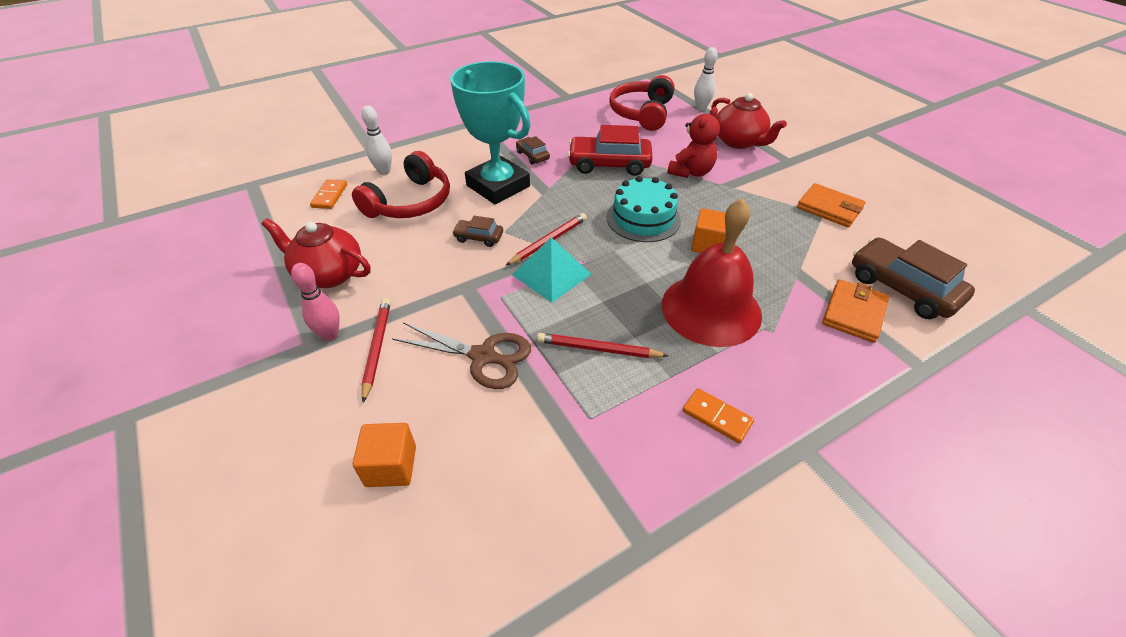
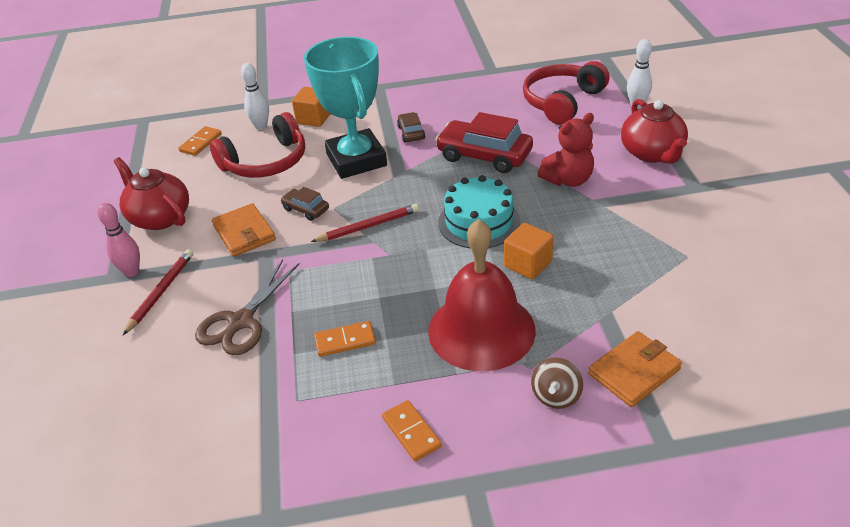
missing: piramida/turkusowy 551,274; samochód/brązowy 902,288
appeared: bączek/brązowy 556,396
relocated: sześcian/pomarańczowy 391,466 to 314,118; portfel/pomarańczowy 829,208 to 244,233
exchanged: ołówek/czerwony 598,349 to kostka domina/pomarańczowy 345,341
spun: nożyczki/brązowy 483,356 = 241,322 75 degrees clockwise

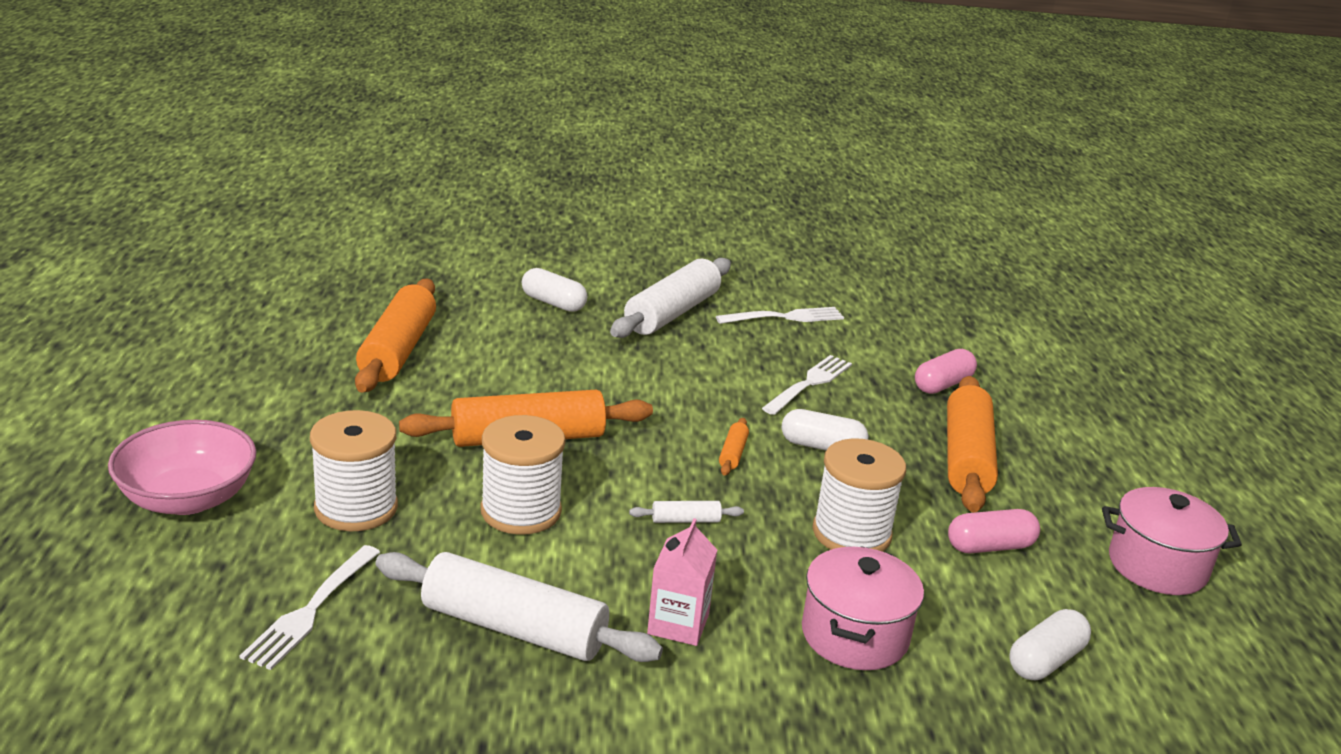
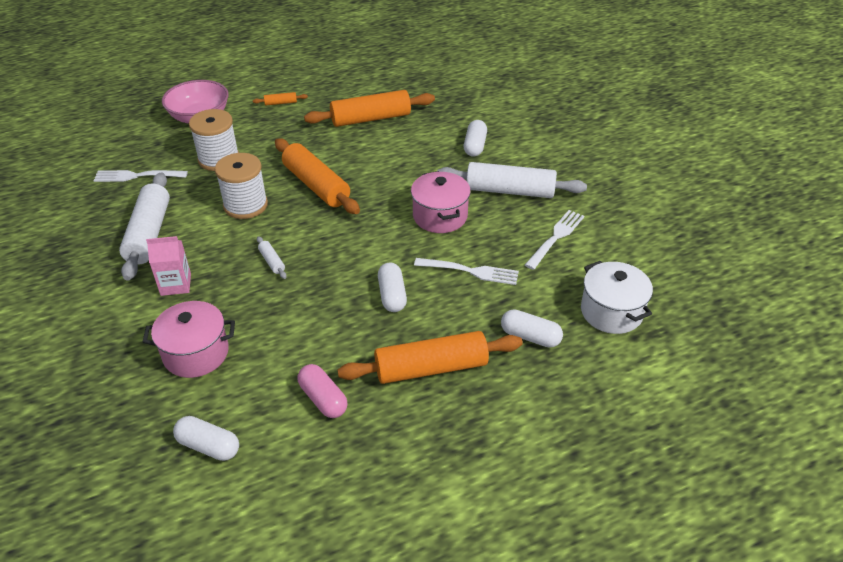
missing: szpulka/biały 851,533
appeared: garnek/biały 611,312
relocated: wałek do ciasta/pomarańczowy 733,454 to 280,103; garnek/różowy 1157,566 to 440,216
colour: kapsułka/różowy 942,385 to kapsułka/biały 530,337
spun: widelec/biały 784,317 = 555,238 105 degrees counterclockwise

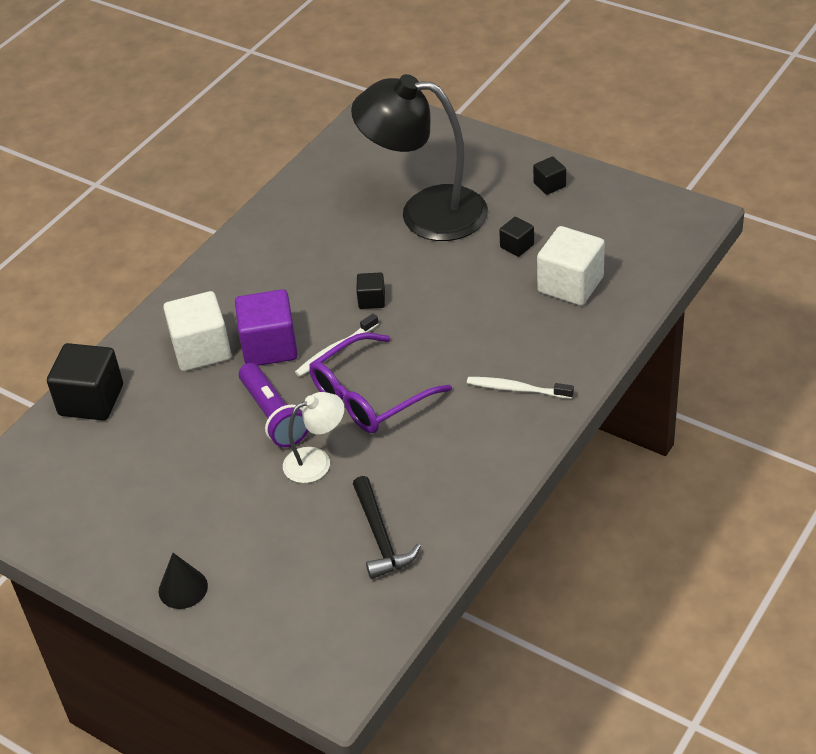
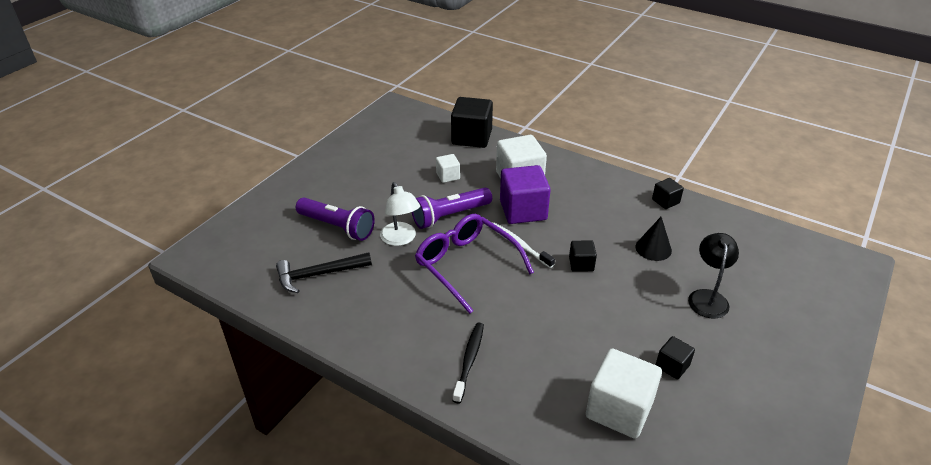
appeared: latarka/fioletowy 337,227; sześcian/biały 448,176
relocated: stożek/czarny 183,588 to 653,248; sześcian/czarny 549,185 to 665,201
colour: szczoteczka do zębów/biały 517,389 to szczoteczka do zębów/czarny 469,360
size: lampka/czarny 425,212 = 707,297 x0.48

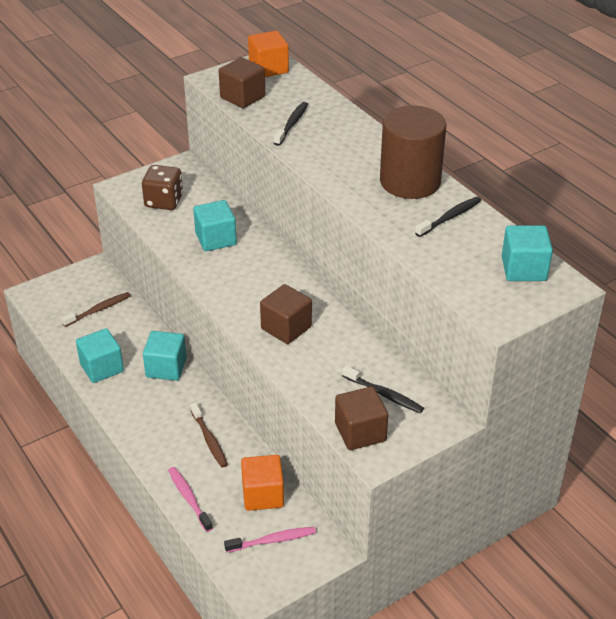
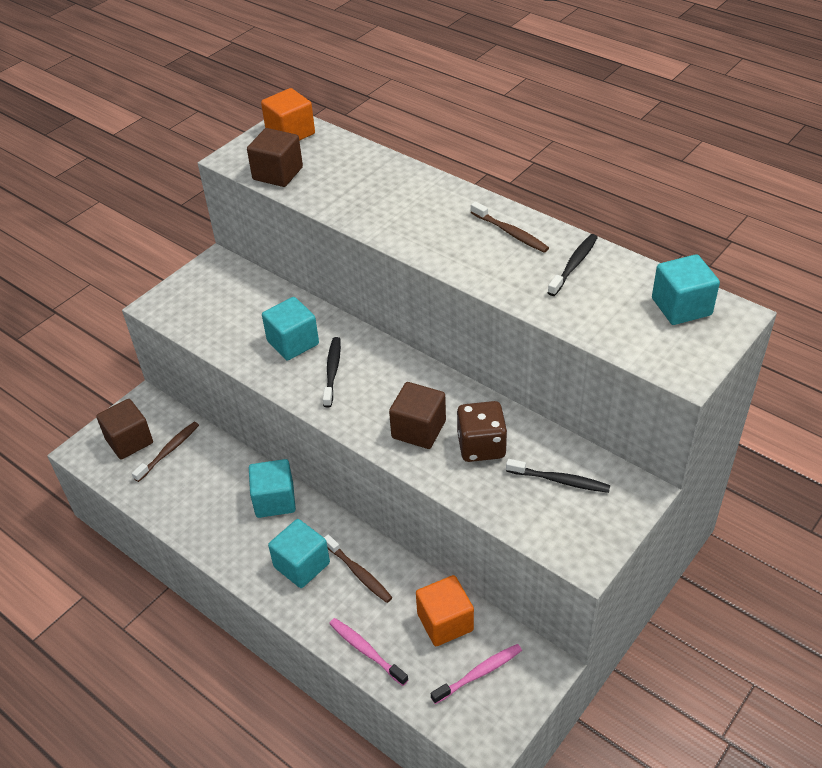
relocated: sześcian/turkusowy 102,368 to 302,565; kostka do gry/brązowy 164,201 to 481,446; szczoteczka do zębów/czarny 292,124 to 332,371; sześcian/brązowy 360,432 to 129,441
exchanged: walec/brązowy 410,182 to szczoteczka do zębów/brązowy 510,233

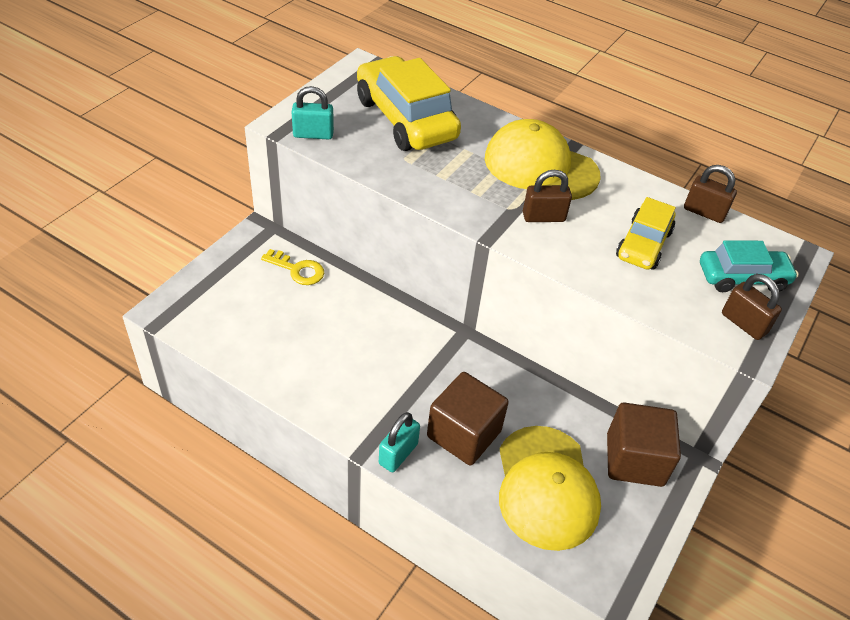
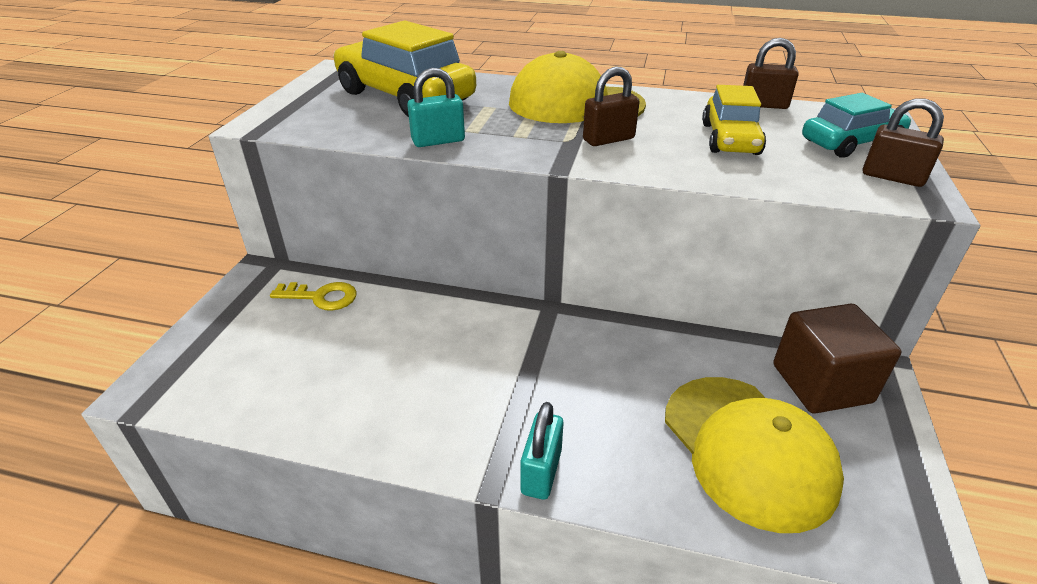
missing: sześcian/brązowy 464,434
relocated: kłódka/turkusowy 313,134 to 438,141

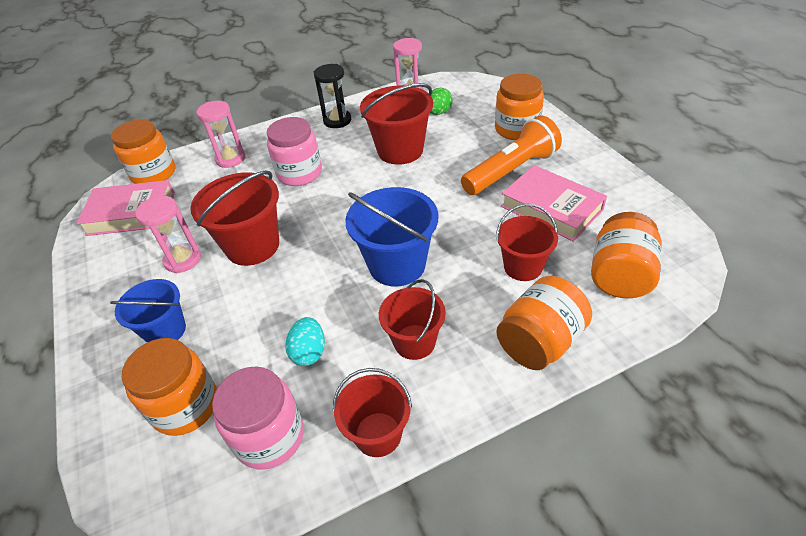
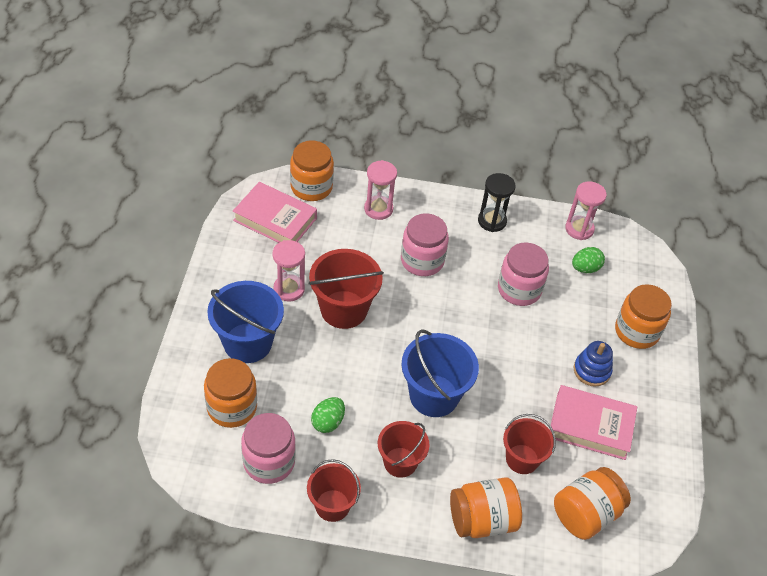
exchanged: wiadro/czerwony 400,150 to słoik/różowy 519,289; latarka/pomarańczowy 511,171 to zabawka nakładanka/niebieski 592,370
colour: jajko/turkusowy 309,352 to jajko/zielony 328,422
spun: książka/różowy 551,208 = 590,426 60 degrees counterclockwise
size: wiadro/niebieski 165,331 = 247,343 x1.54

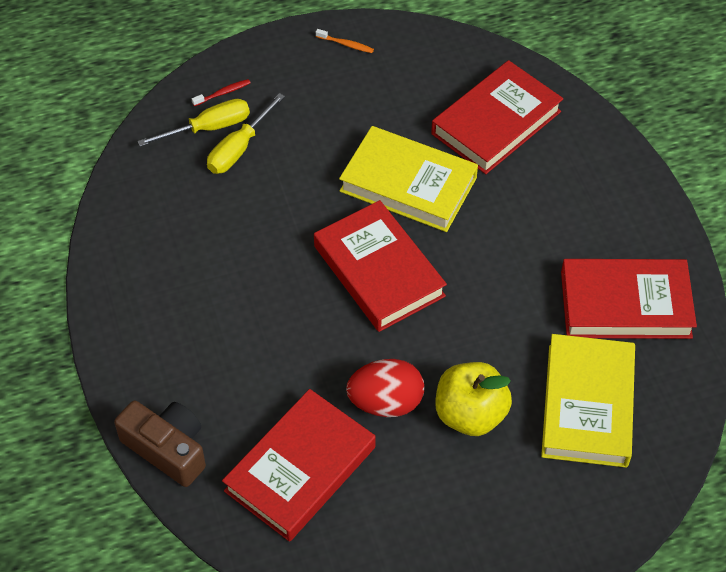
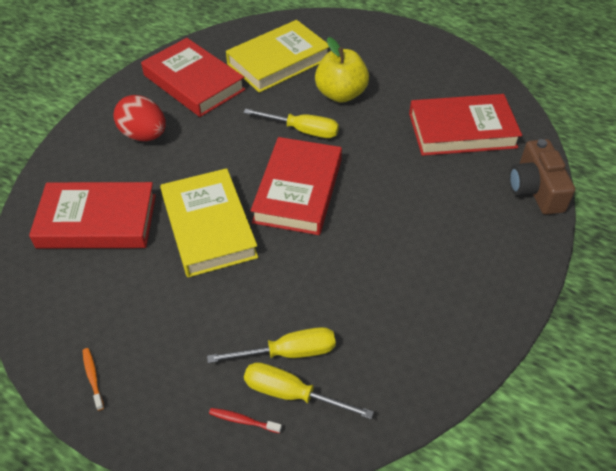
appeared: śrubokręt/żółty 302,130
relocated: jajko/czerwony 386,402 to 144,135

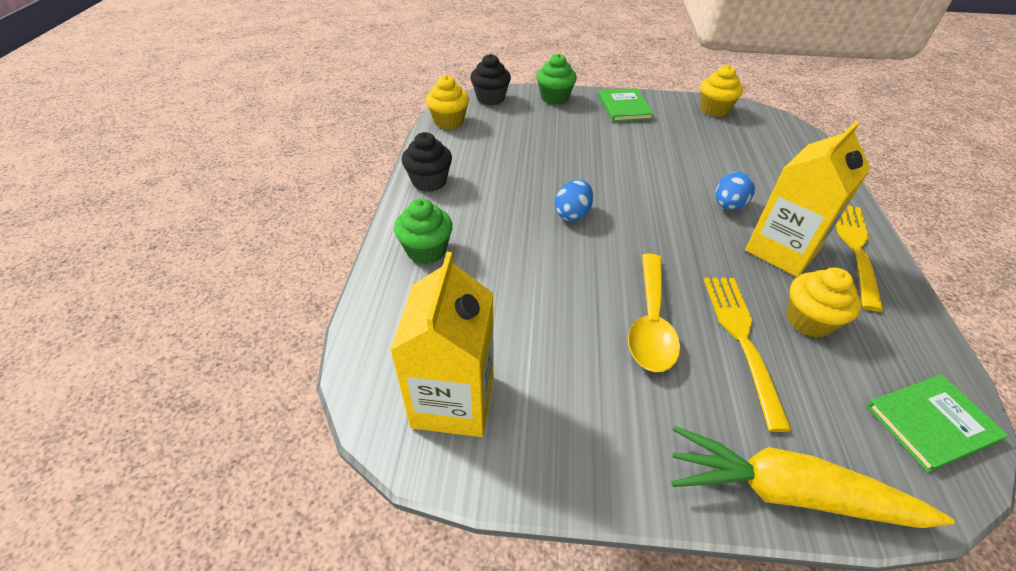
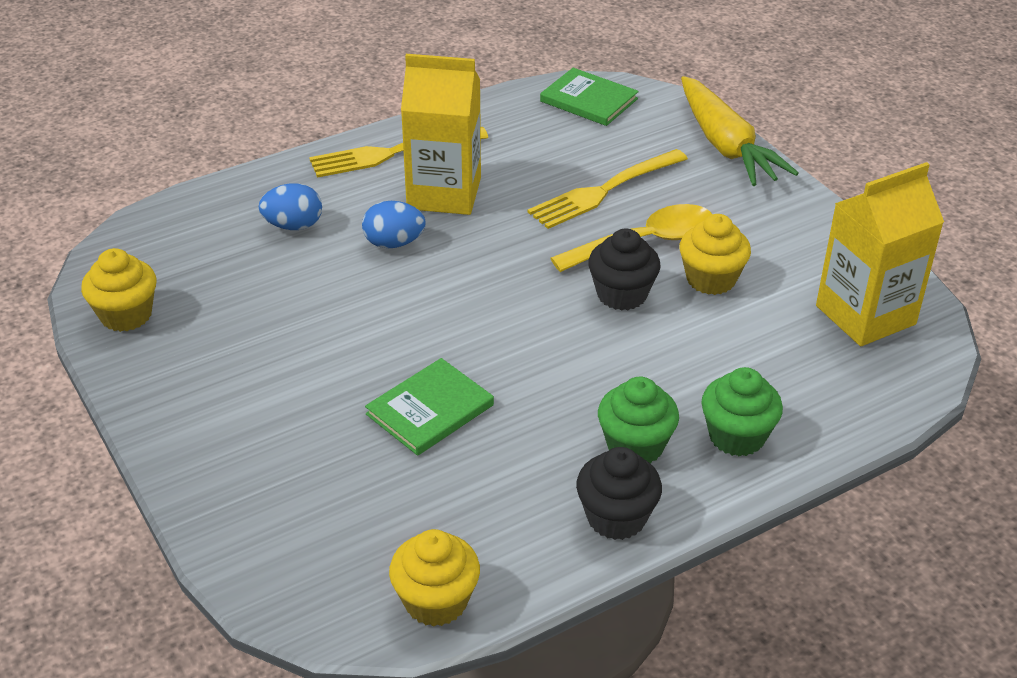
relocated: muffinka/czarny 490,98 to 622,294; muffinka/zielony 554,98 to 635,446; jajko/niebieski 572,214 to 293,226; książka/zielony 624,107 to 430,410; muffinka/żółty 808,320 to 711,279

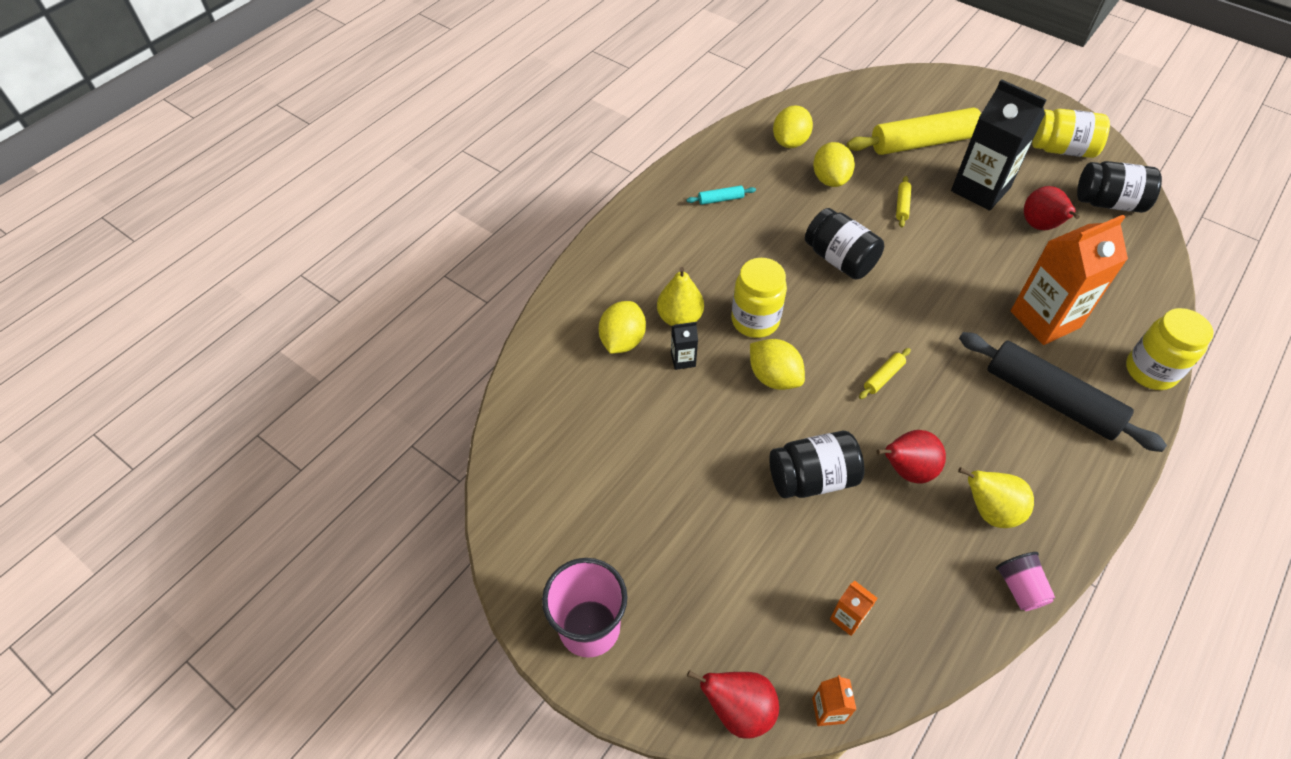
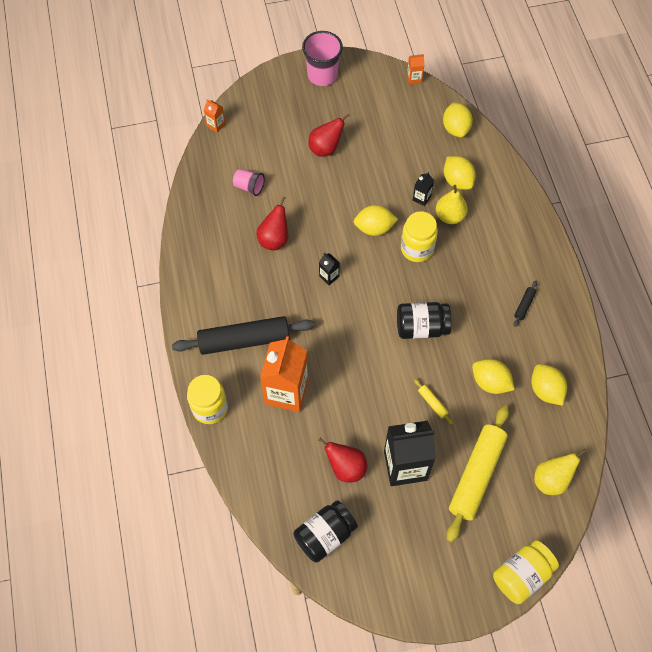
missing: słoik/czarny 812,478
appeared: cytryna/żółty 455,128
relocated: gruszka/czerwony 738,710 to 325,148; karton mleka/pomarańczowy 847,618 to 414,79; gruszka/żółty 989,511 to 551,480; szklanka/różowy 1019,588 to 249,187; słoik/żółty 1062,149 to 521,575
exchanged: wałek do ciasta/żółty 883,377 to karton mleka/czarny 329,276
colour: wałek do ciasta/turkusowy 720,199 to wałek do ciasta/czarny 524,305

